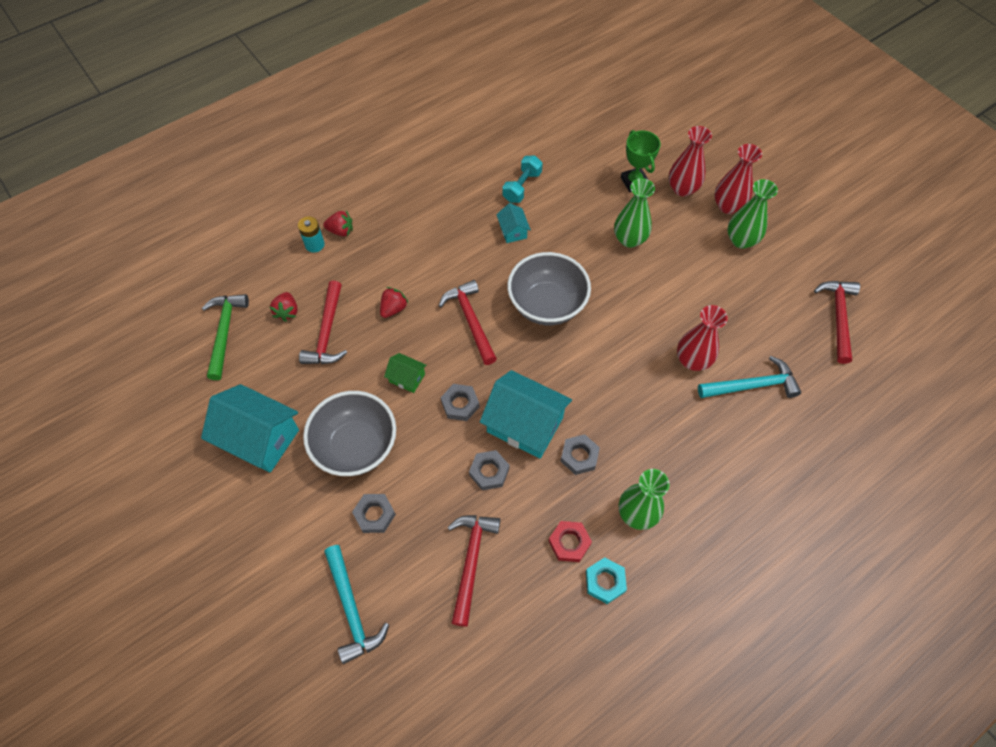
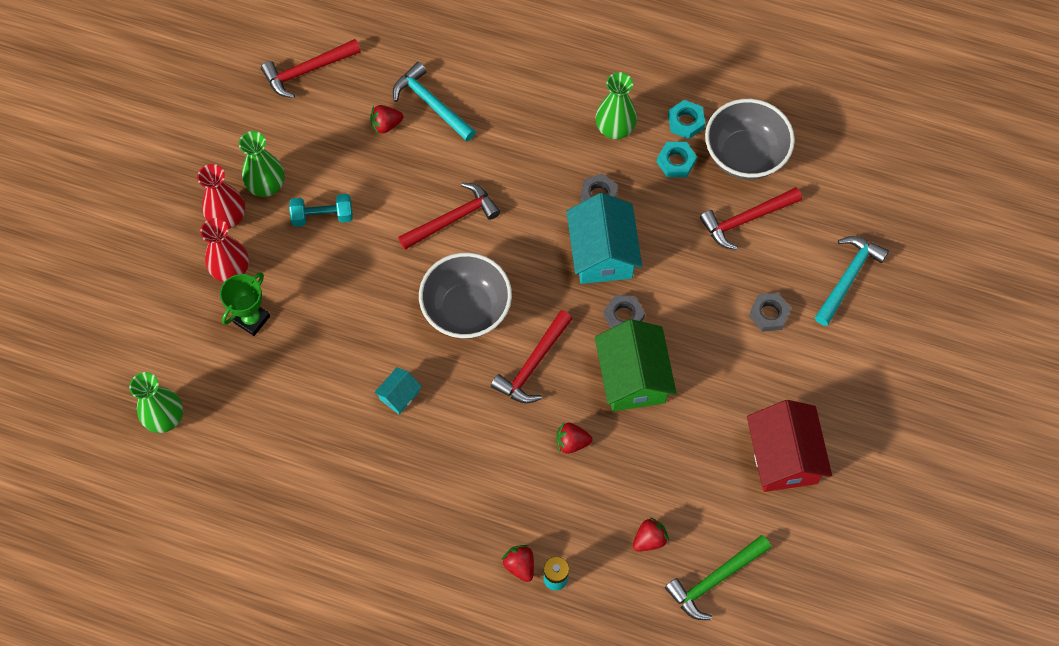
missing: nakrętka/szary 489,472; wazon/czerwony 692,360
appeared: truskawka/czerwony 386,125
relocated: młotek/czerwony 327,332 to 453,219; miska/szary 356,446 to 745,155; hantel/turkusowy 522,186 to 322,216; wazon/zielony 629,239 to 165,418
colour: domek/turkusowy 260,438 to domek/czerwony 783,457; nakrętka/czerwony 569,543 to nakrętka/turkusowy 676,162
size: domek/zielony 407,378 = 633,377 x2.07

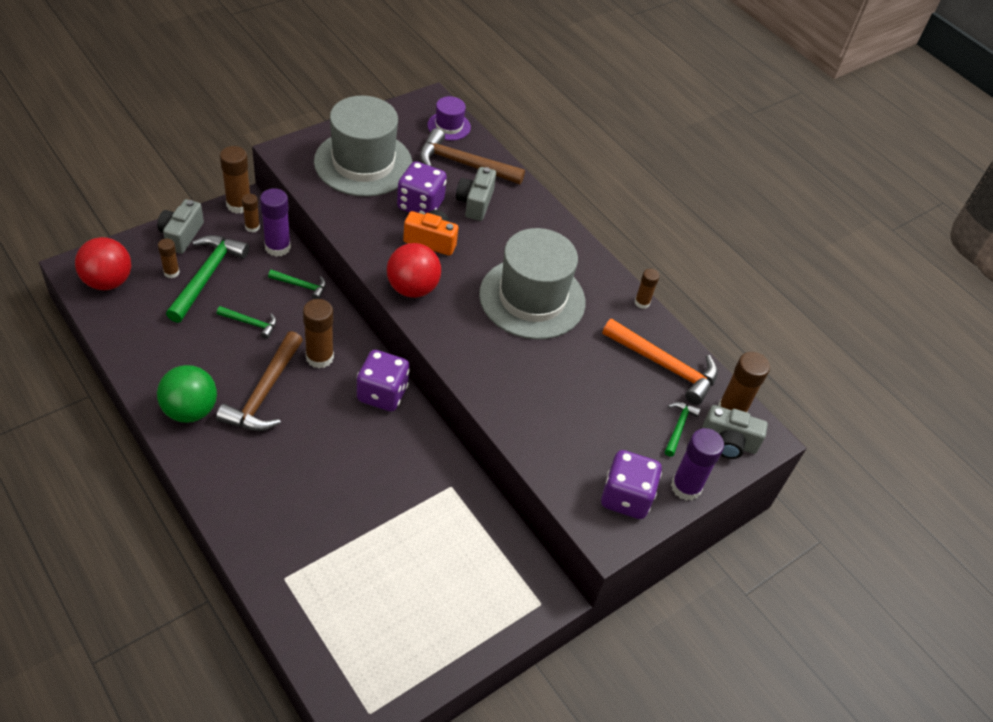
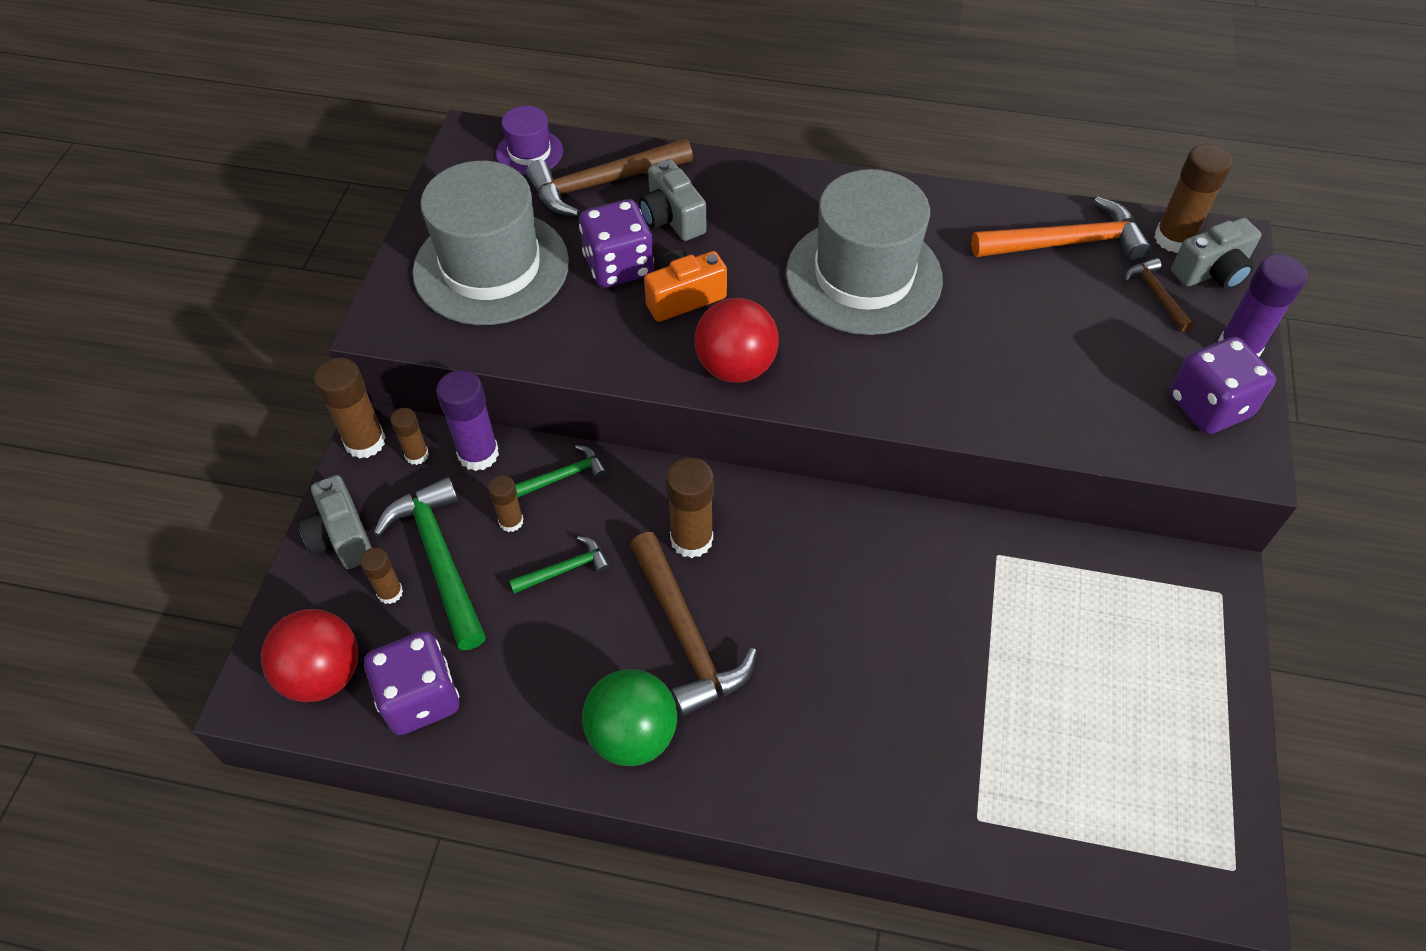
relocated: kostka do gry/fioletowy 382,394 to 420,698; klej w sztyfcie/brązowy 642,302 to 511,521
colour: młotek/zielony 678,427 to młotek/brązowy 1156,294

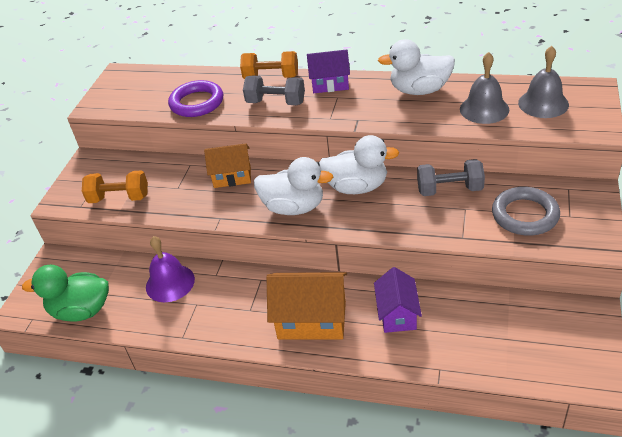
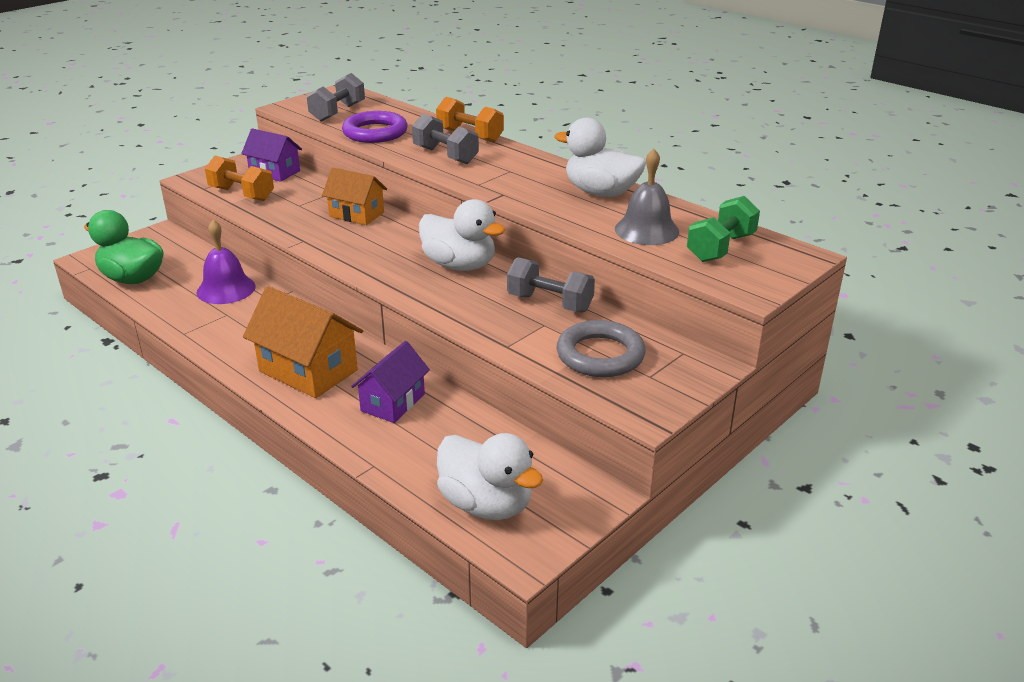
appeared: hantel/szary 338,113
relocated: kaczka/biały 294,207 to 486,504; domek/fioletowy 330,84 to 274,172
exchanged: dzwonek/szary 543,103 to hantel/zielony 721,248

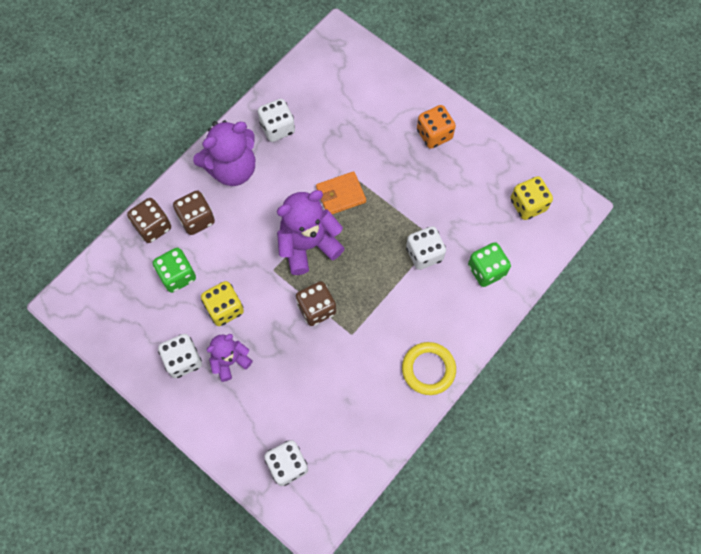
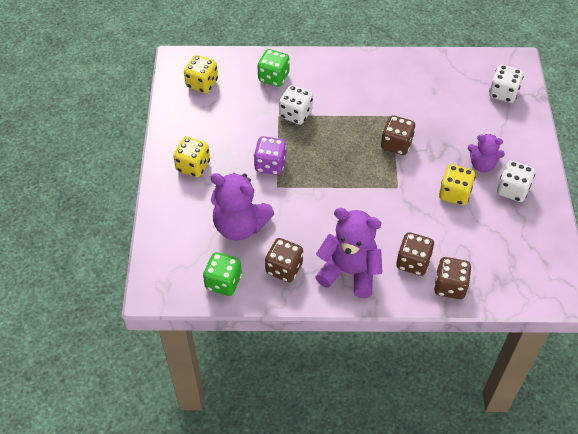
missing: portfel/pomarańczowy 341,195; pierścień/żółty 428,369
appeared: kostka do gry/fioletowy 270,164
relocated: kostka do gry/zielony 177,275 to 223,282; miś/fioletowy 308,245 to 240,226
colour: kostka do gry/biały 277,128 to kostka do gry/brązowy 284,268; kostka do gry/pomarańczowy 434,134 to kostka do gry/żółty 193,166

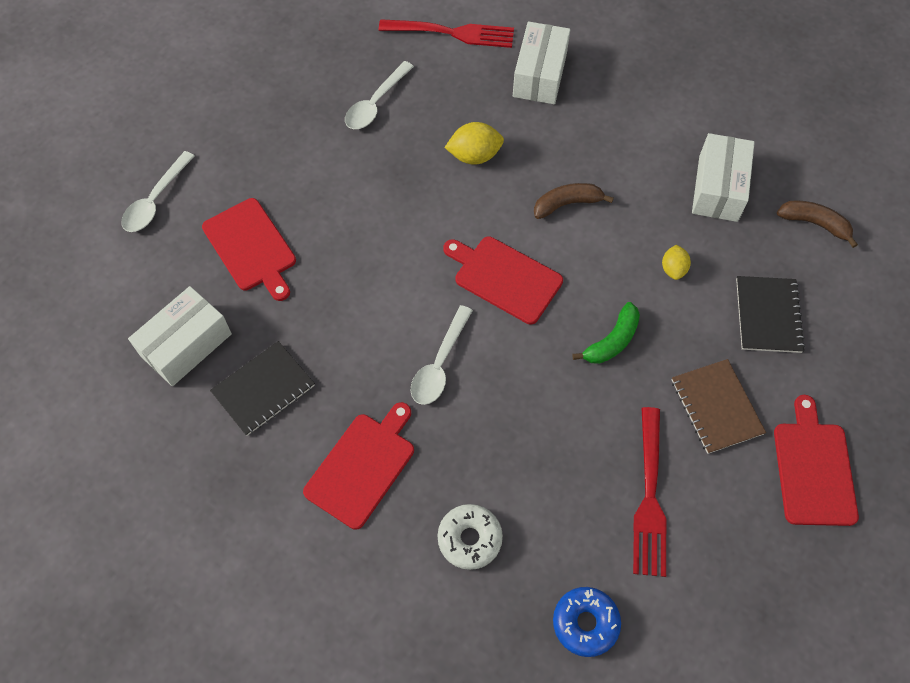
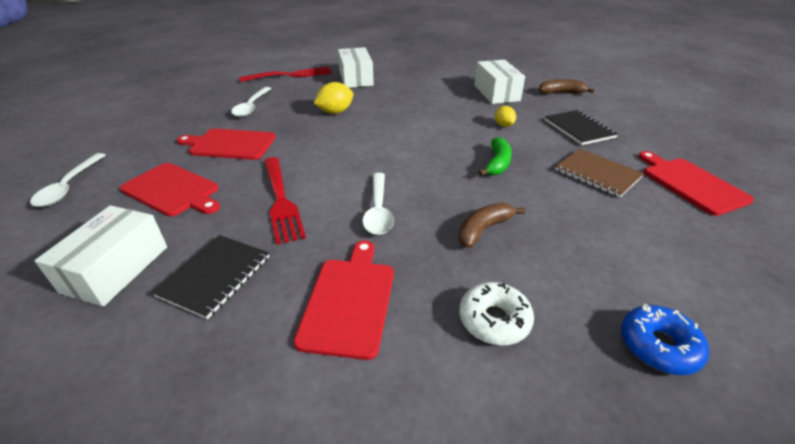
relocated: deska do krojenia/czerwony 504,278 to 230,144; banan/brązowy 567,204 to 483,229; widelec/czerwony 649,496 to 280,200

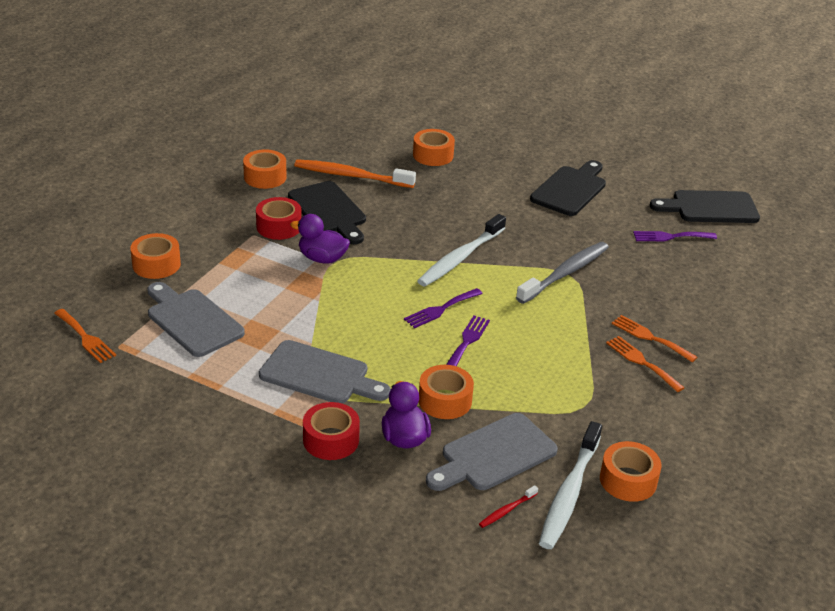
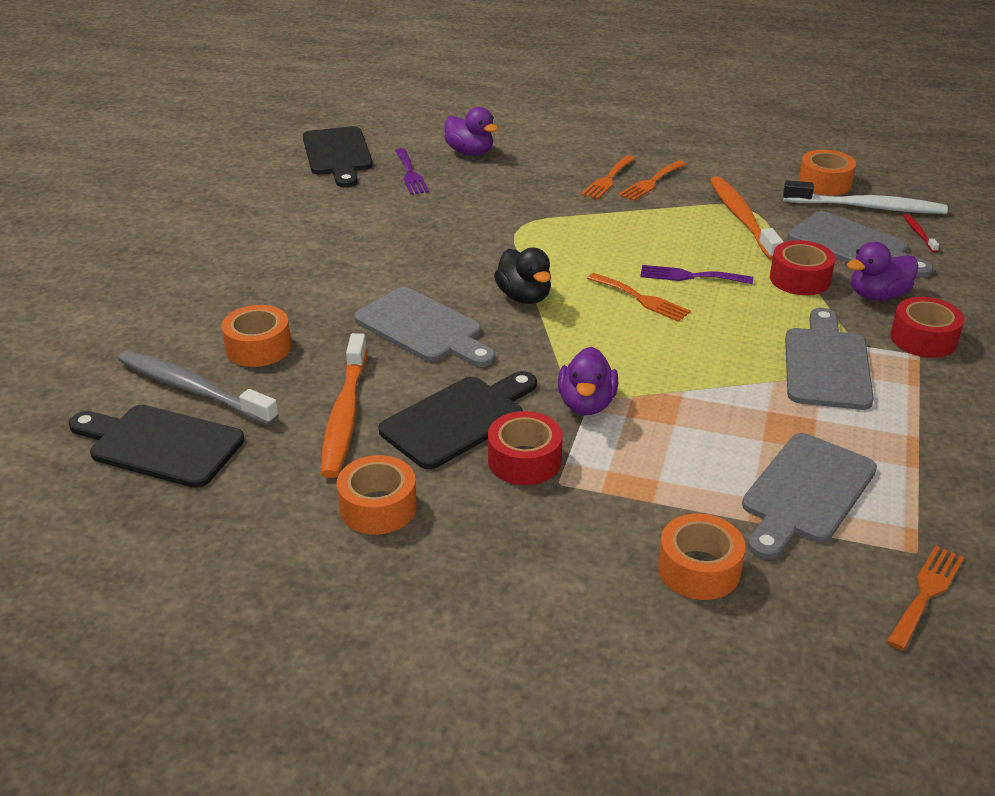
appeared: deska do krojenia/szary 423,328; kaczka/fioletowy 470,152; szczoteczka do zębów/pomarańczowy 742,218
relocated: szczoteczka do zębów/szary 565,273 to 193,389; deska do krojenia/czarny 570,189 to 160,445
exchanged: szczoteczka do zębów/biały 460,258 to kaczka/czarny 524,297
colour: widelec/fioletowy 440,309 to widelec/pomarańczowy 641,299; taśma klejąca/pomarańczowy 445,401 to taśma klejąca/czerwony 799,279
spun: szczoteczka do zębów/czerwony 507,510 = 919,233 135 degrees counterclockwise

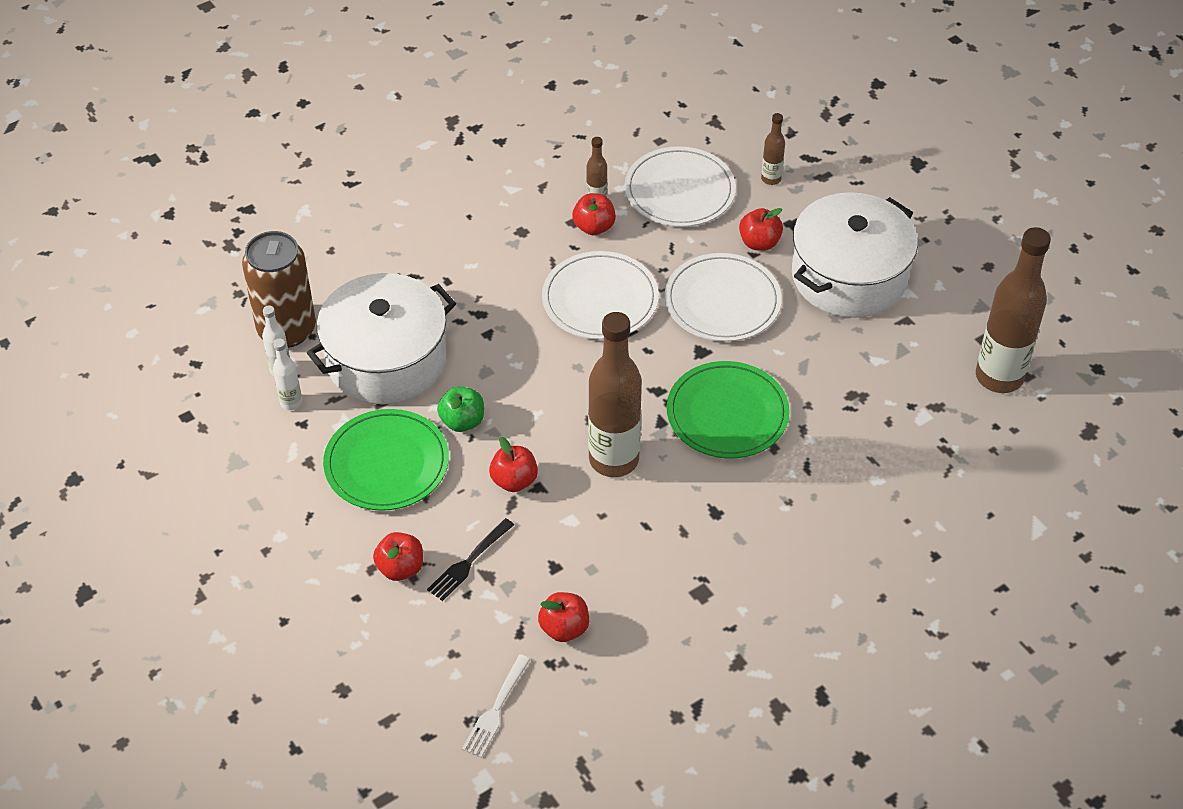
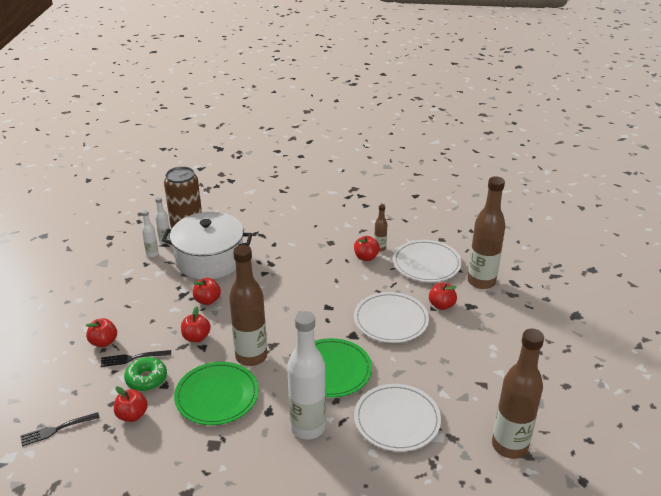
missing: garnek/biały 849,276
appeared: donut/zielony 146,379; butelka/biały 307,427
relocated: talerz/zielony 386,463 to 217,396; talerz/biały 600,299 to 397,420
colour: jabłko/zielony 462,421 to jabłko/czerwony 207,300; widelec/biały 496,708 to widelec/czarny 57,429
size: butelka/brązowy 771,179 = 481,281 x2.21

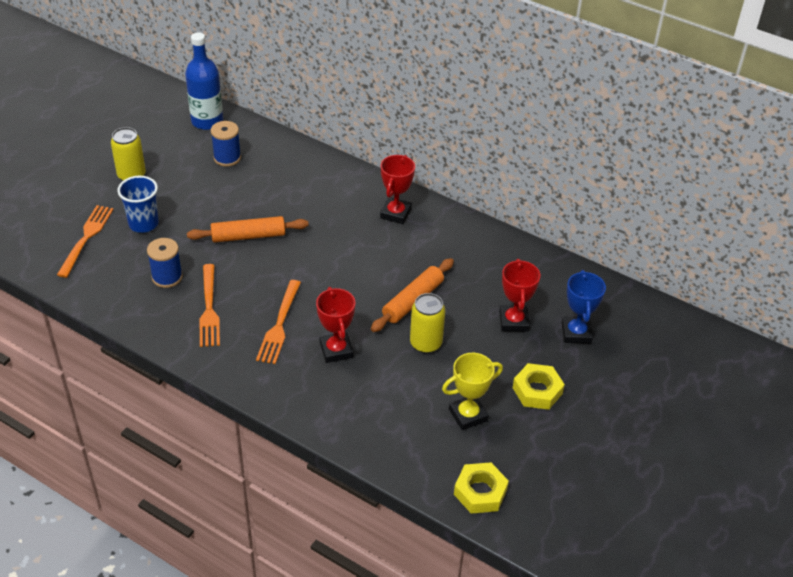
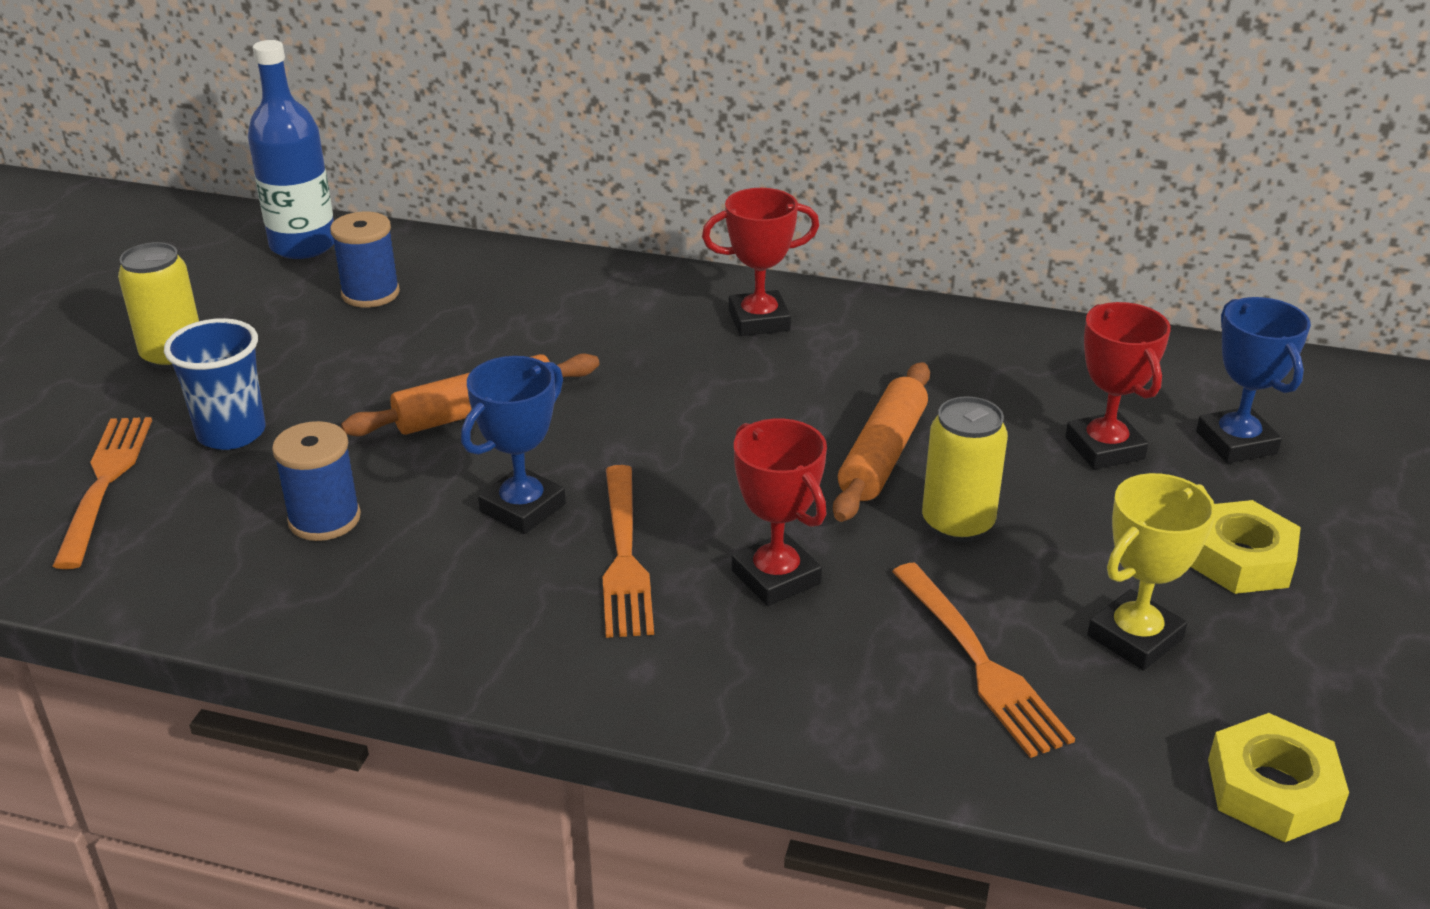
appeared: puchar/niebieski 522,508
relocated: widelec/pomarańczowy 209,308 to 980,663
spun: puchar/czerwony 395,213 = 759,320 75 degrees clockwise

